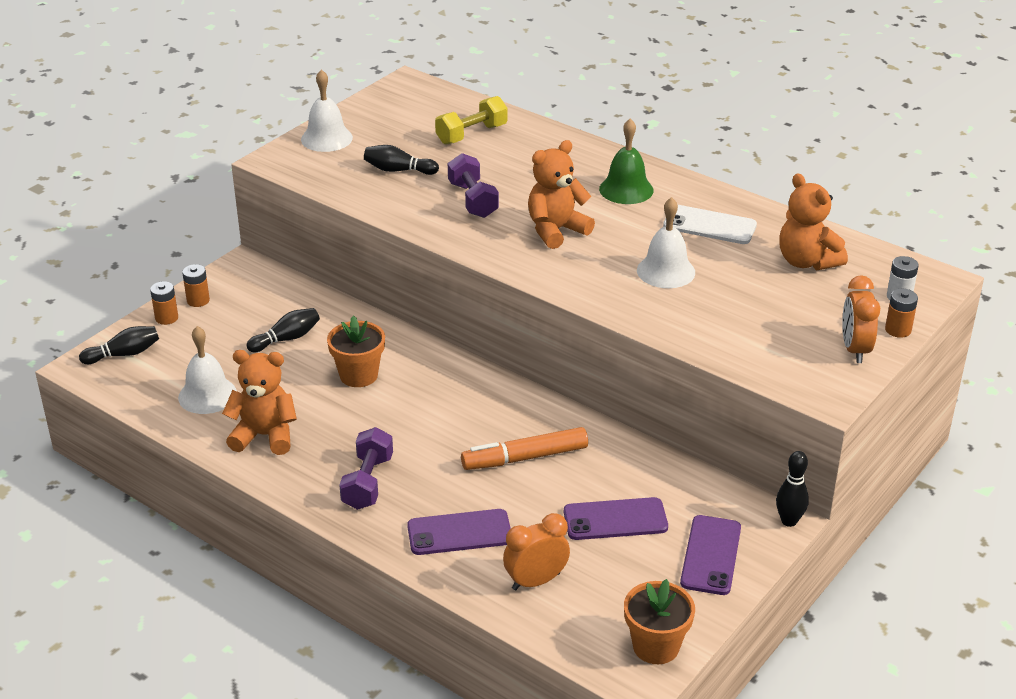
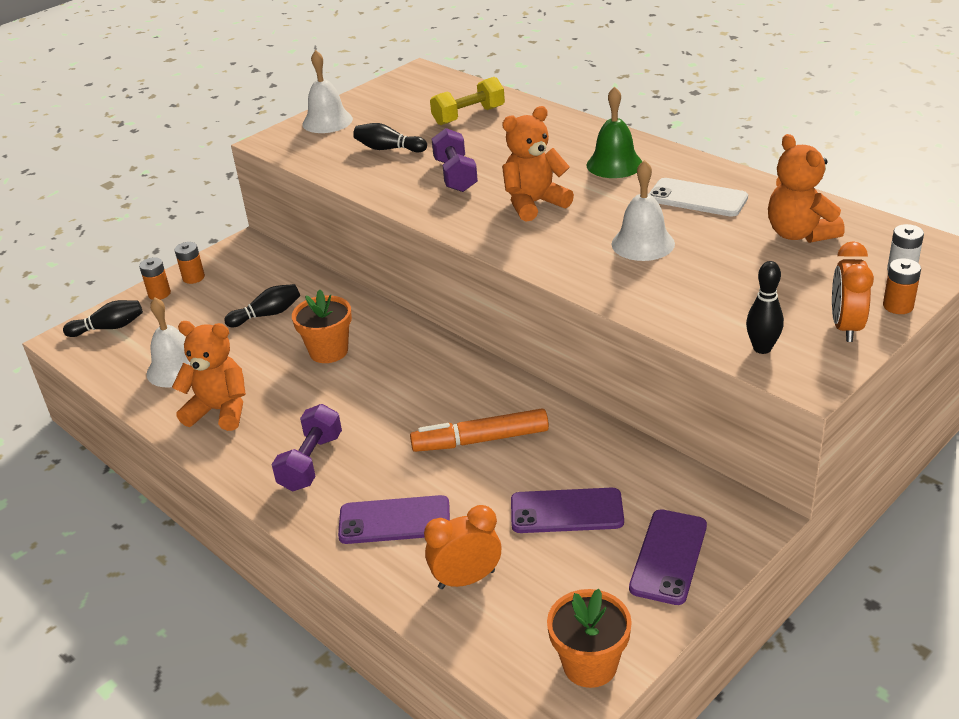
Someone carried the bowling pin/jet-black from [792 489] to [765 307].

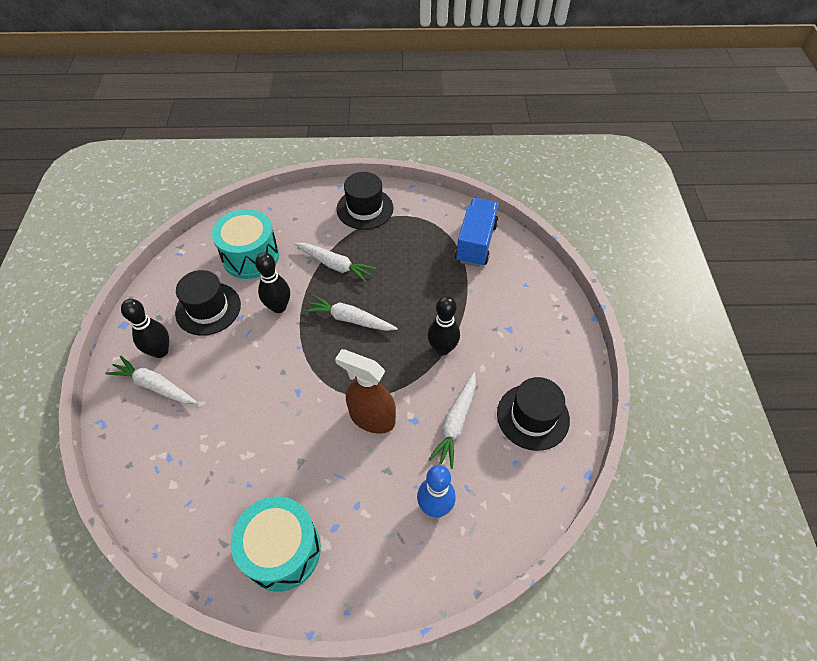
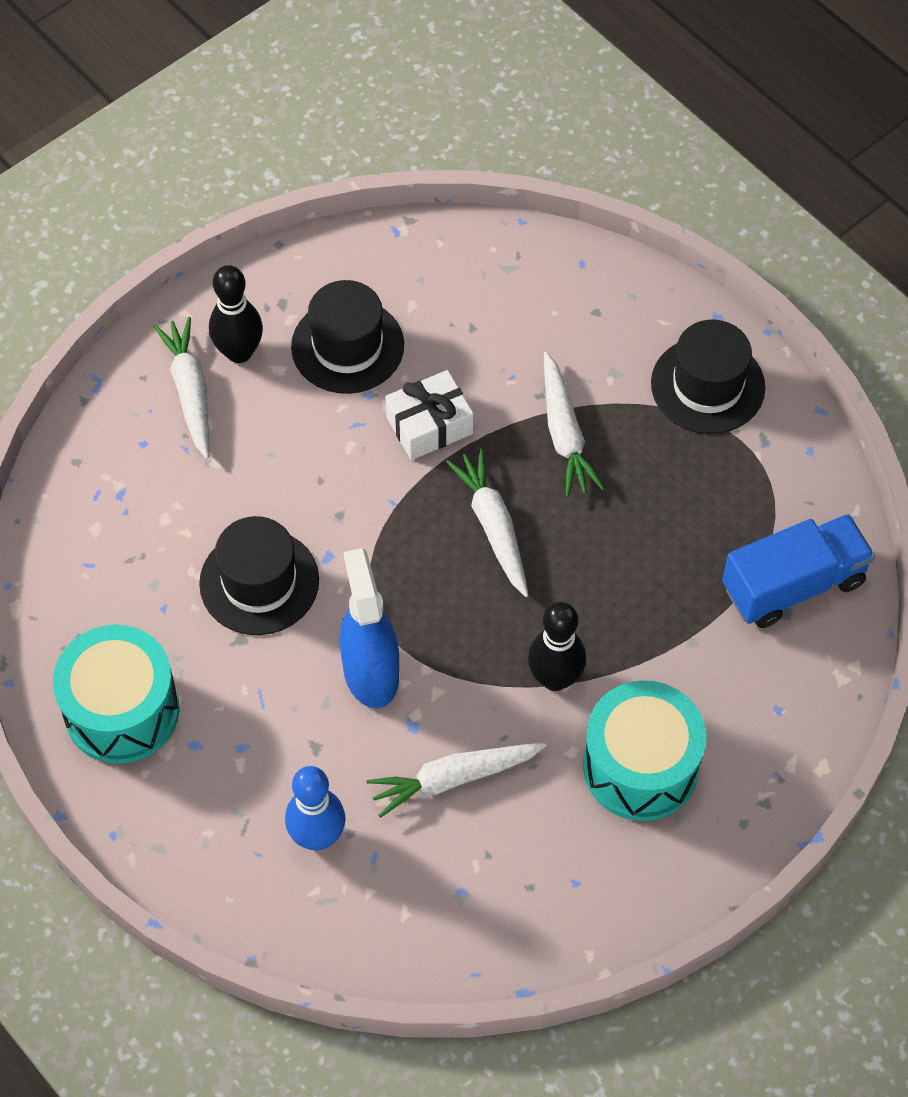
Someone carried the snare drum/turquoise from [245 244] to [644 750]. Someone swapped the bowling pin/jet-black at [272 282] for the gift/snow-white at [429 415]. Someone repainted the sprayer/brown at [365 391], which became the sprayer/blue at [369 628]. Someone carried the top hat/jet-black from [533 414] to [259 575].

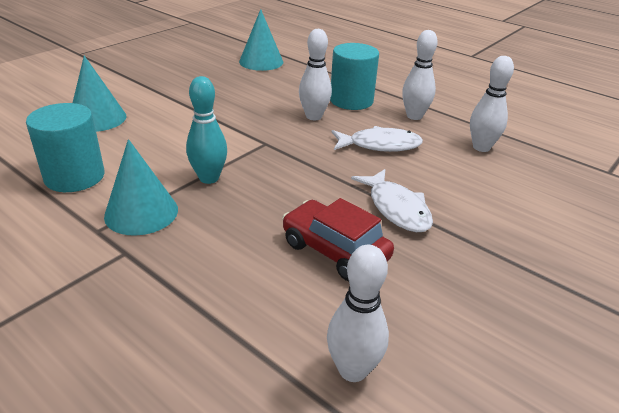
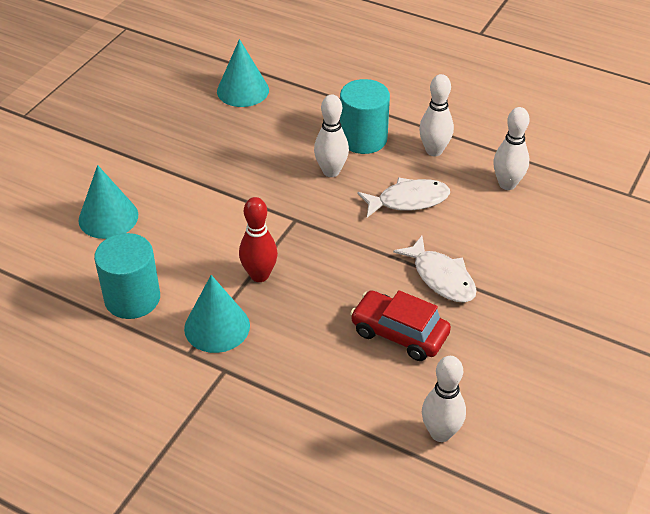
Someone repainted the bowling pin/turquoise at [206 130], which became the bowling pin/red at [258 239].

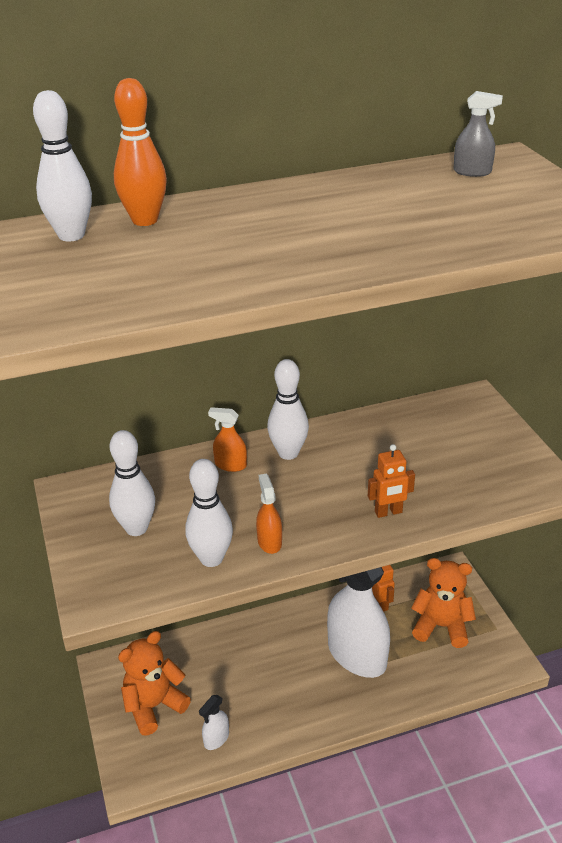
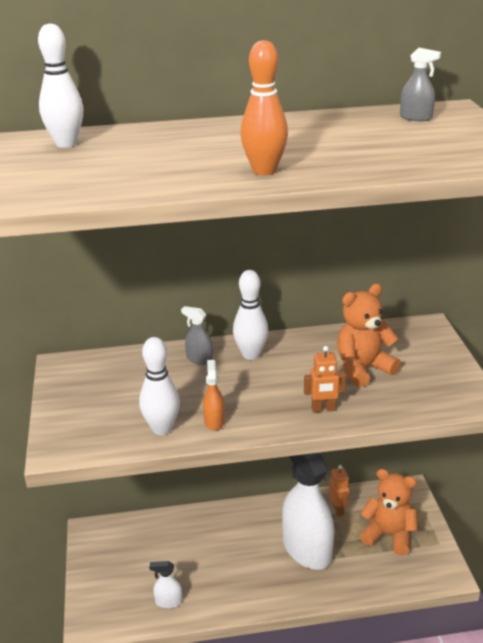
Someone took away the bowling pin/snow-white at [132 483]. Someone carried the bowling pin/orange-coloured from [140 152] to [264 108]. Someone carried the teddy bear/orange-coloured from [154 683] to [369 335]. Someone rotated the sprayer/snow-white at [214 722] by 45 degrees clockwise. Someone repainted the sprayer/orange-coloured at [227 439], which became the sprayer/ash-grey at [197 335].

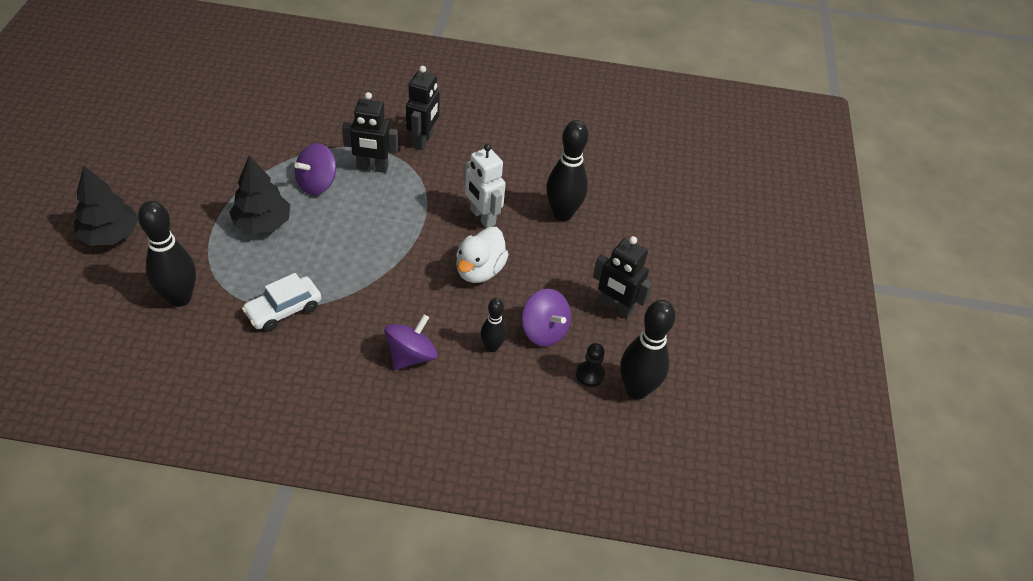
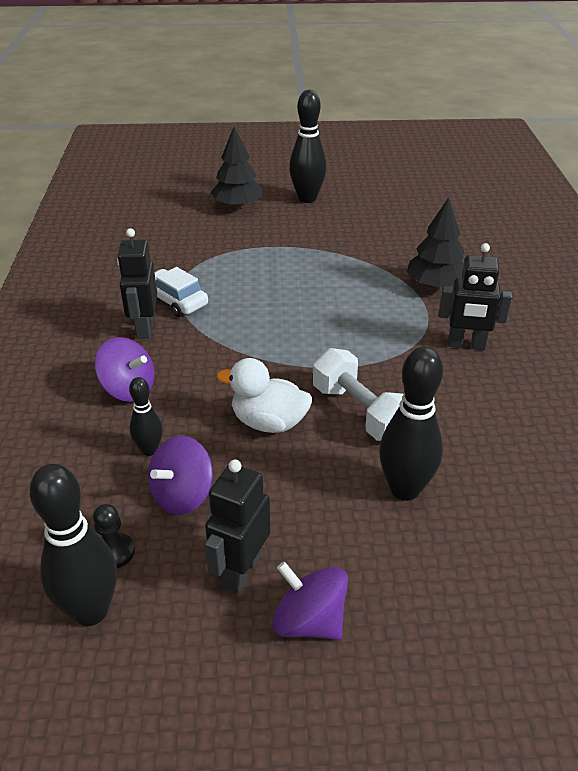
Someone carried the bowling pin/jet-black from [167 254] to [308 146]. Someone carried the toy tree/jet-black from [259 194] to [435 243]. Someone carried the spinning top/violet from [315 169] to [310 600]. Someone carried the robot figure/jet-black from [370 132] to [137 283]. Someone swapped the robot figure/snow-white at [485 185] for the dumbbell/snow-white at [358 394].

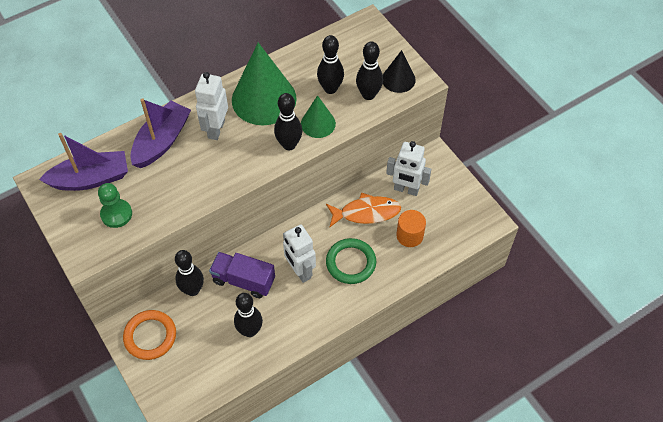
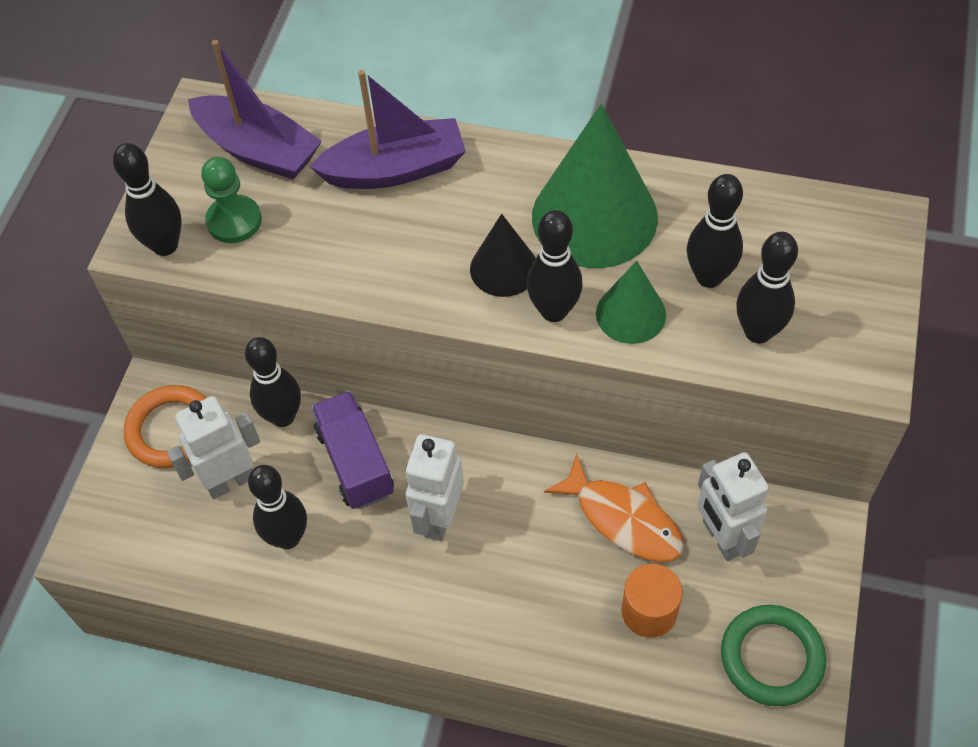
Someone carried the robot figure/snow-white from [211 106] to [213 447]. Someone carried the hoop/green from [351 261] to [773 655]. Someone carried the cone/jet-black from [399 71] to [503 255]. Someone put down the bowling pin/jet-black at [147 199].

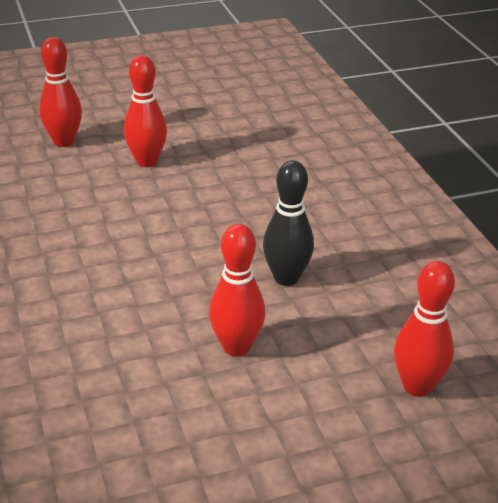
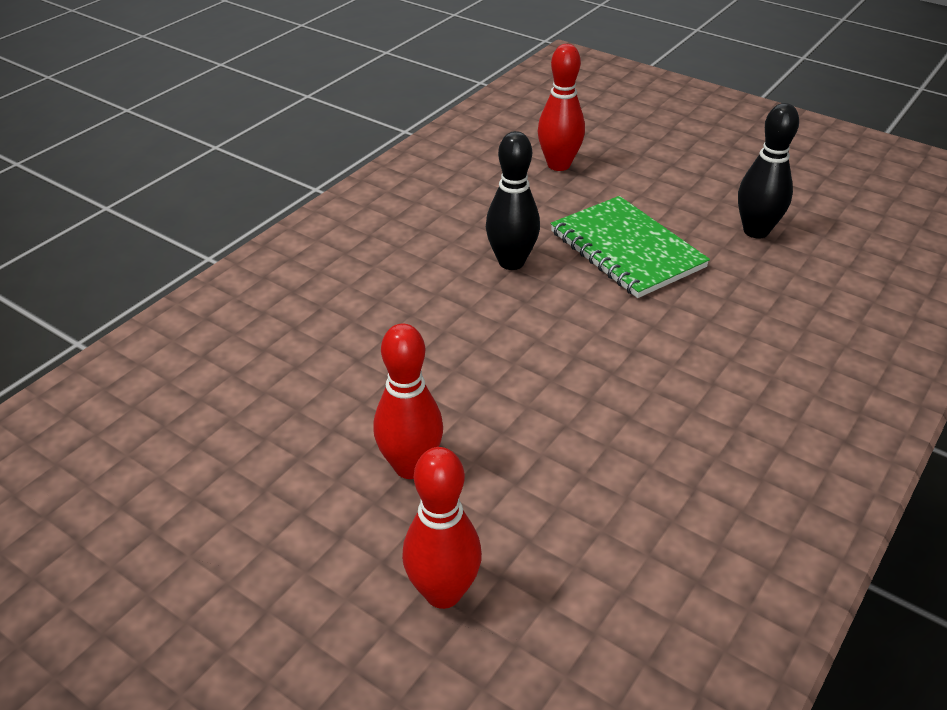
Someone swapped the bowling pin/red at [237 290] for the notepad/green at [630 247]. Someone put down the bowling pin/jet-black at [768 170].

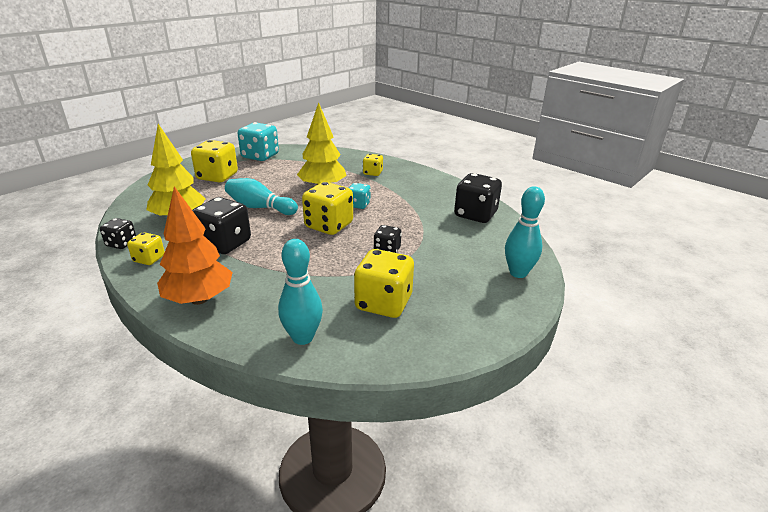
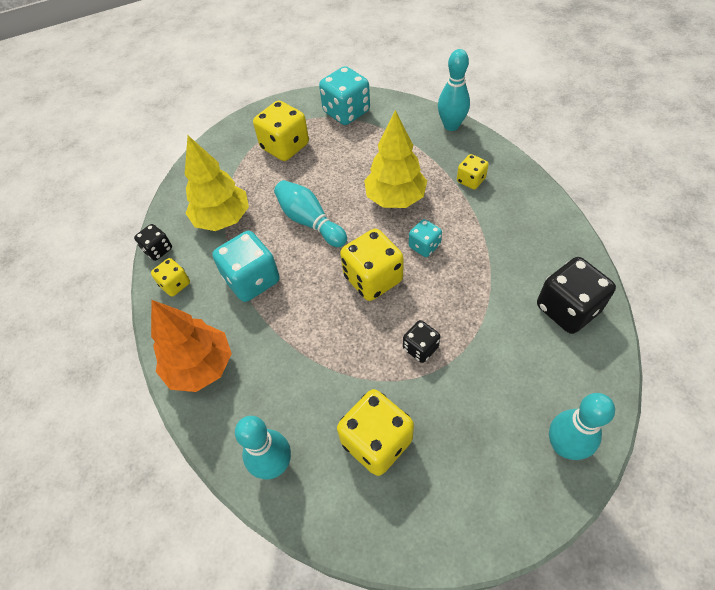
Someone repainted the dice/jet-black at [221 225], which became the dice/turquoise at [246 266]. Someone put down the bowling pin/turquoise at [454 90].

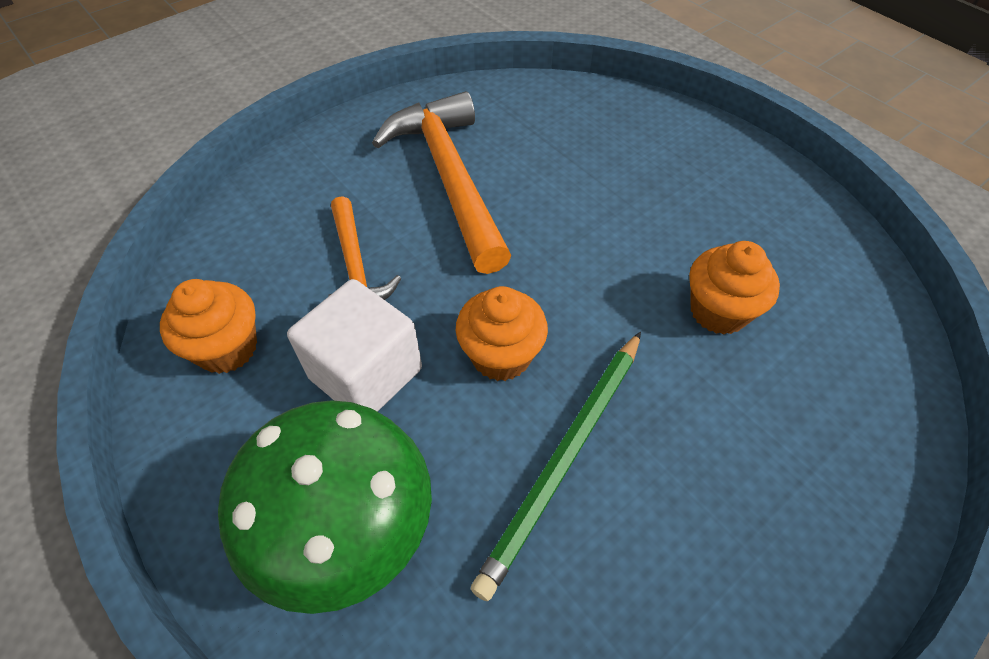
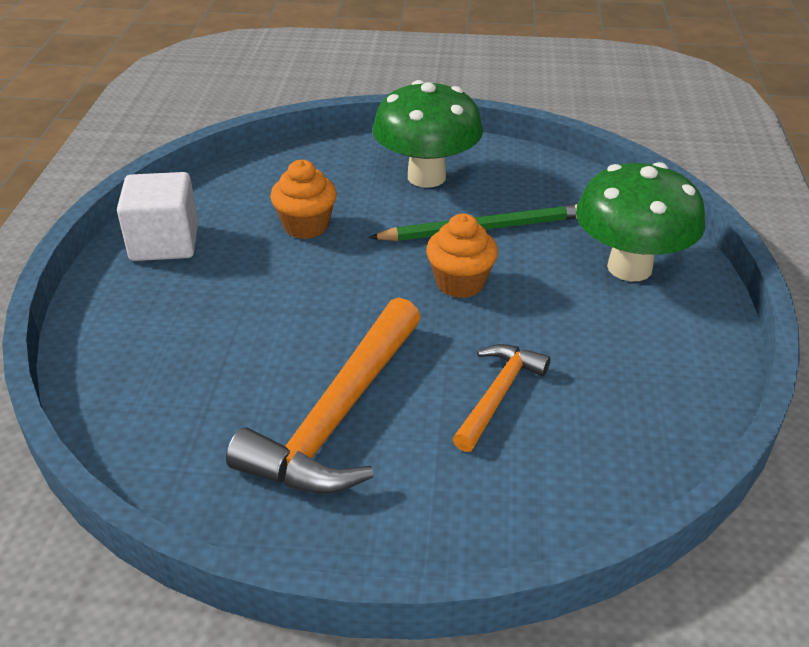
Someone took away the muffin/orange-coloured at [208 326]. Someone carried the cube/snow-white from [354 345] to [157 216]. Someone put down the mushroom/green at [428 133].

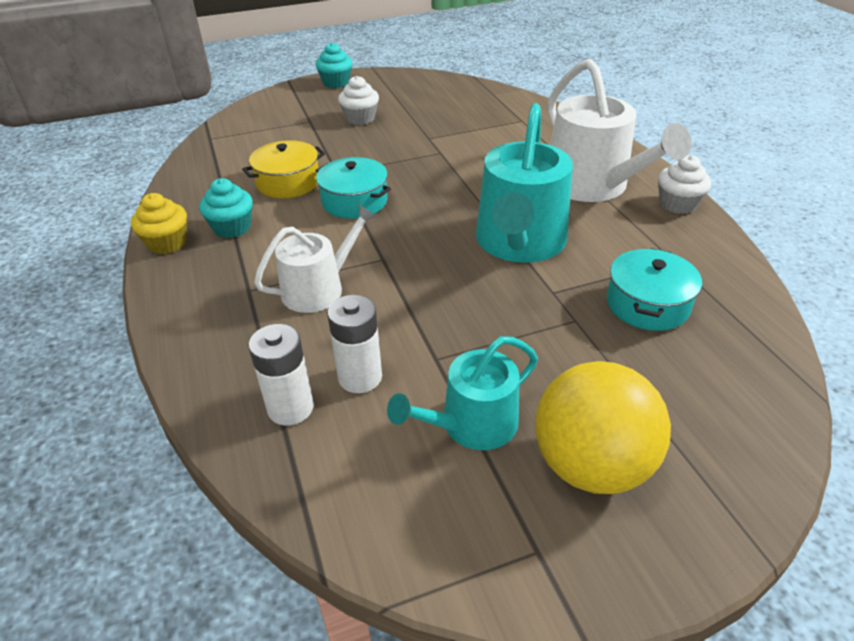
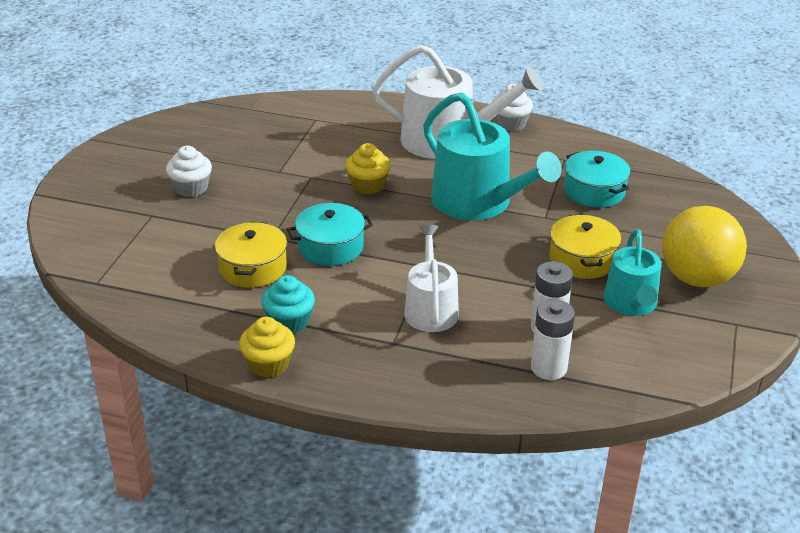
Someone took away the muffin/turquoise at [333 65]. Someone put down the muffin/golden at [368 168]. Someone put down the cooking pot/golden at [585 246].

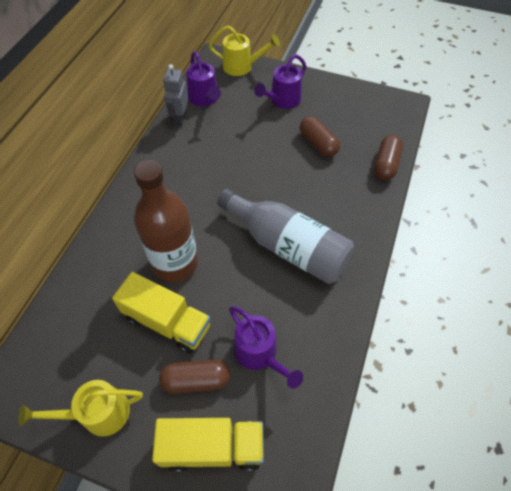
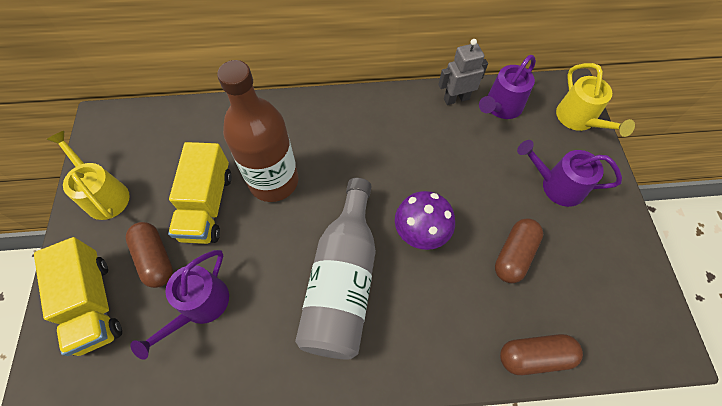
Someone put down the mushroom/violet at [425 220].

